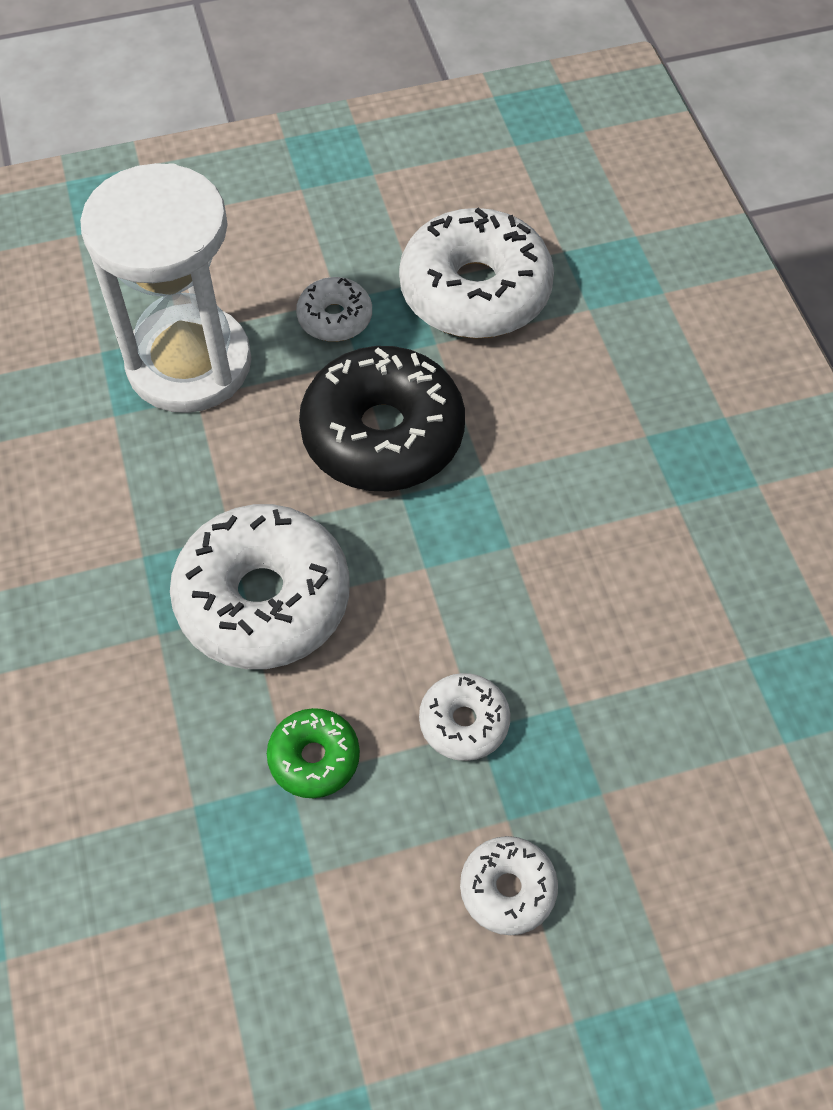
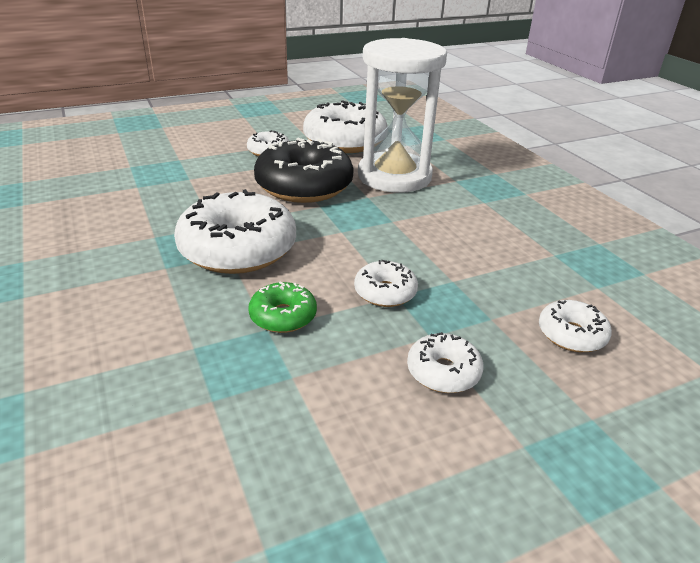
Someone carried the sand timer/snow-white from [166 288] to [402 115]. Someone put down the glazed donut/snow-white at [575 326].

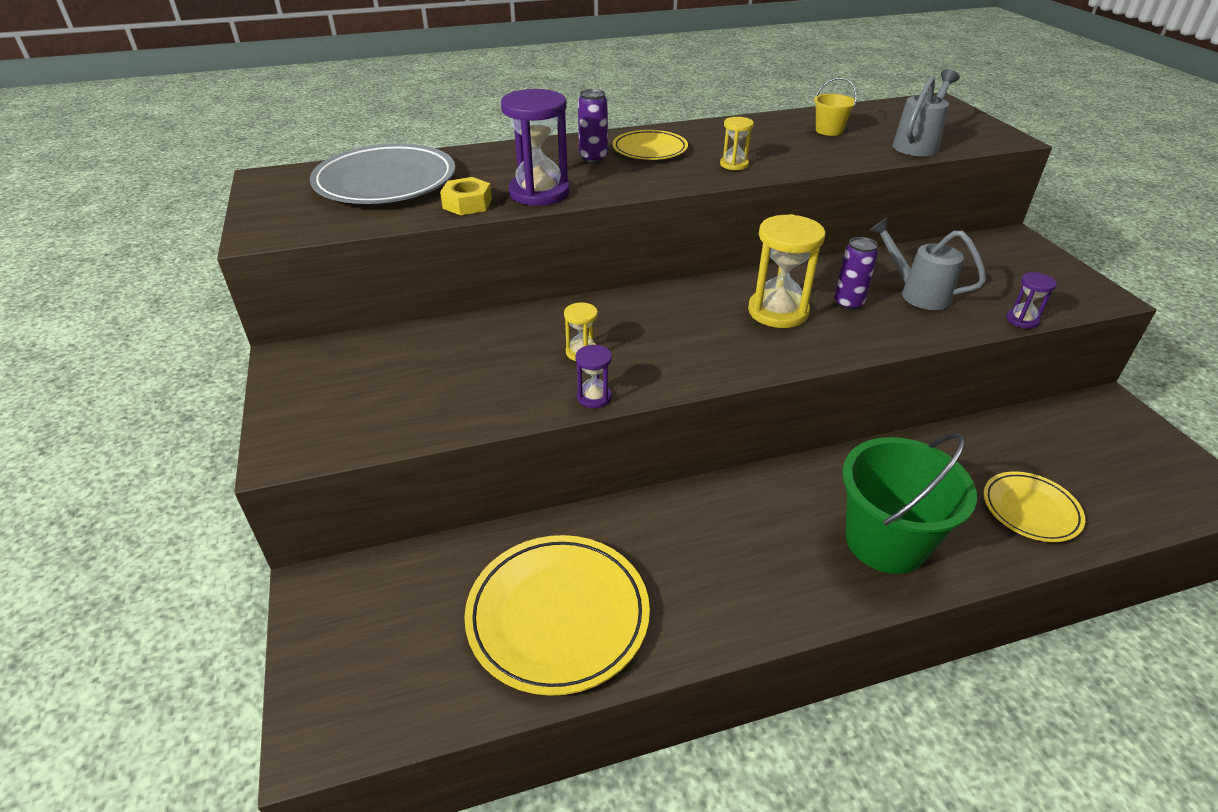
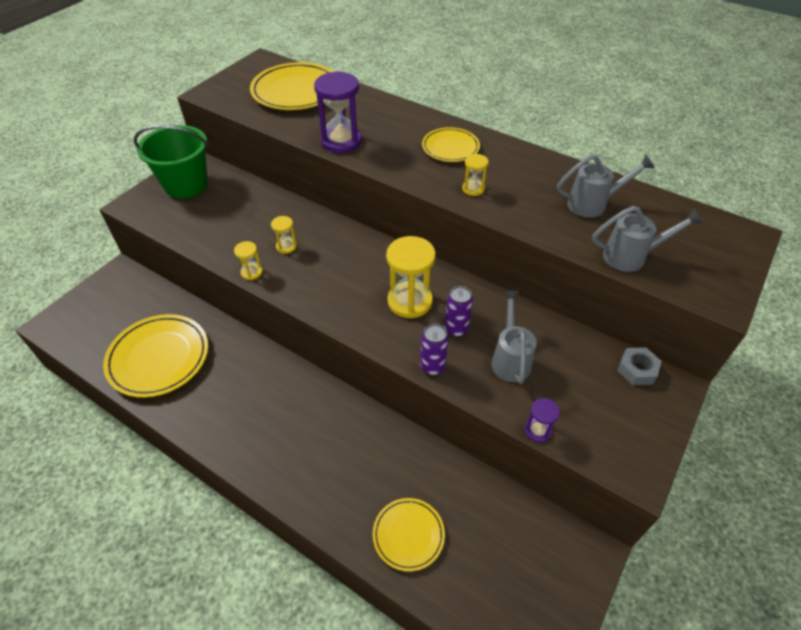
Someone repainted the plate/ash-grey at [383 174], which became the plate/golden at [292 86]. Someone took away the hex nut/golden at [466 196]. Someone repainted the sand timer/violet at [593 376], which became the sand timer/golden at [248 260]. Someone carried the can/violet from [593 126] to [434 349]. Someone swapped the bucket/golden at [835 107] for the sprinkling can/ash-grey at [606 186]. Someone carried the bucket/green from [909 503] to [171 161]. Someone put down the hex nut/ash-grey at [639 366].

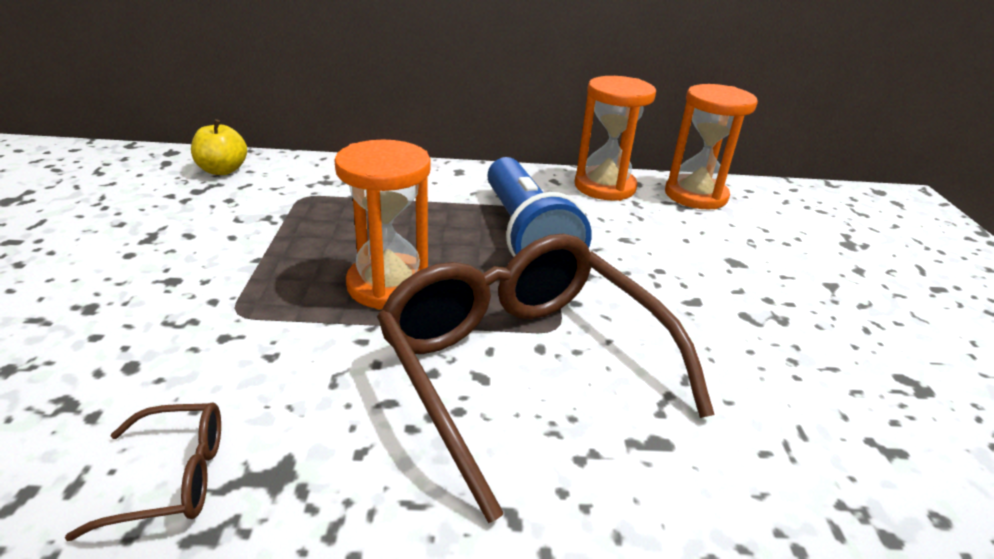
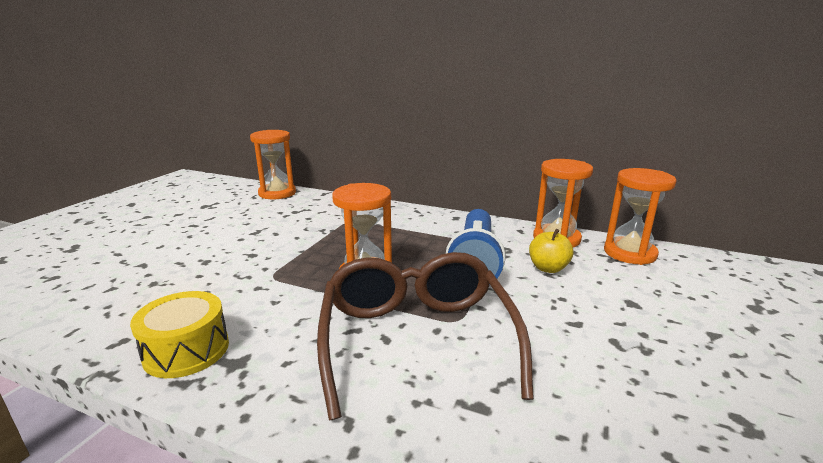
Someone swapped the spectacles/brown at [143 471] for the snare drum/golden at [179 334]. Someone carried the apple/golden from [219 147] to [551 251]. Someone put down the sand timer/orange-coloured at [273 164].

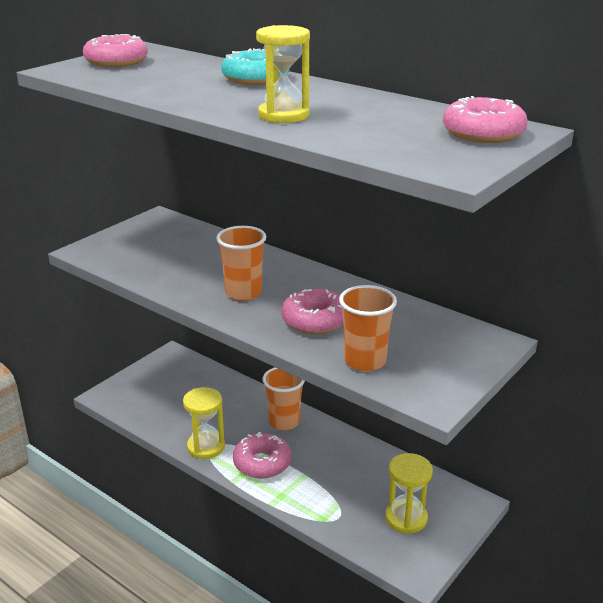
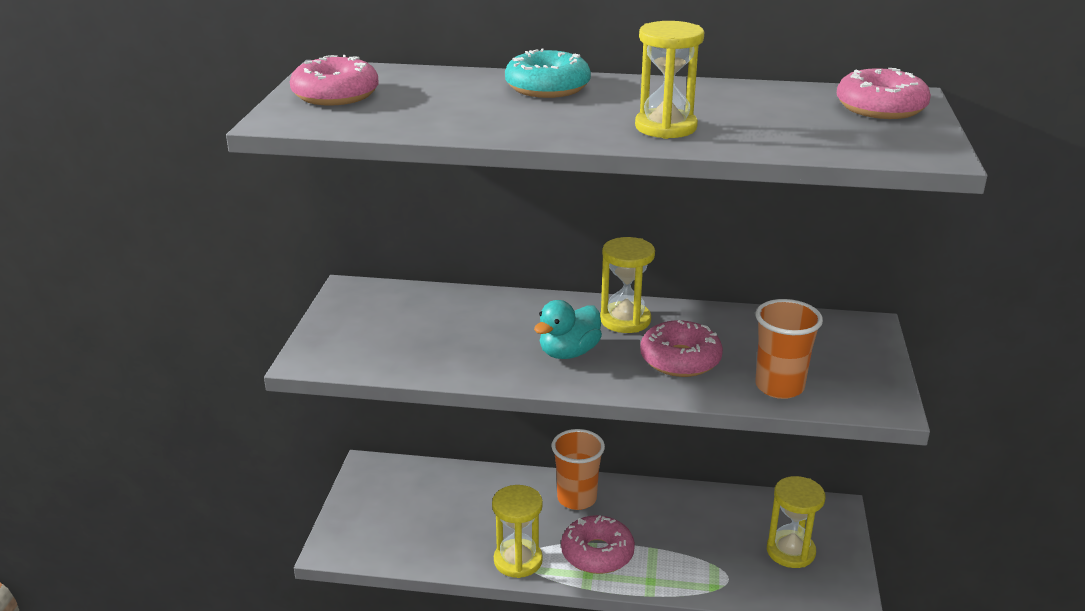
Someone swapped the tumbler/orange-coloured at [241 263] for the rubber duck/turquoise at [568 329]. Someone put down the sand timer/golden at [627 285].

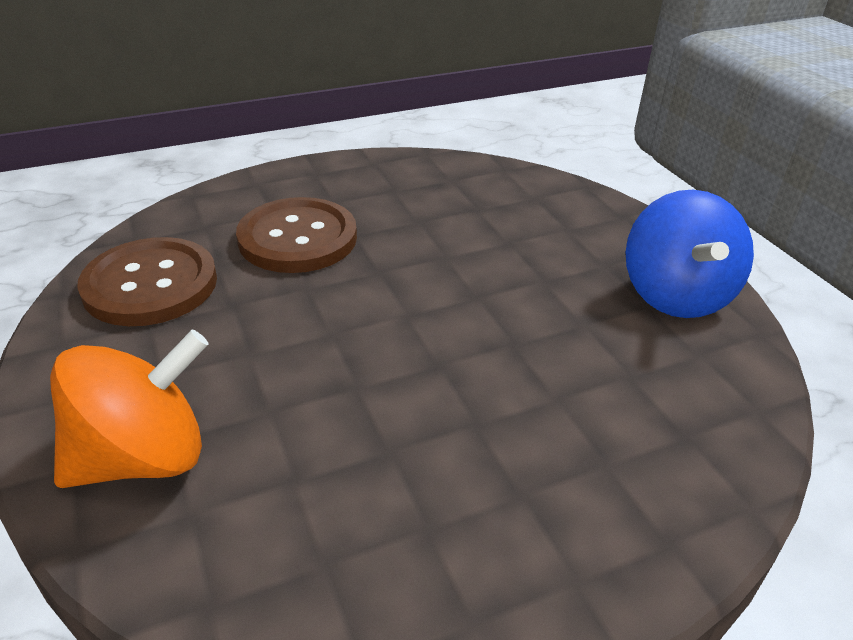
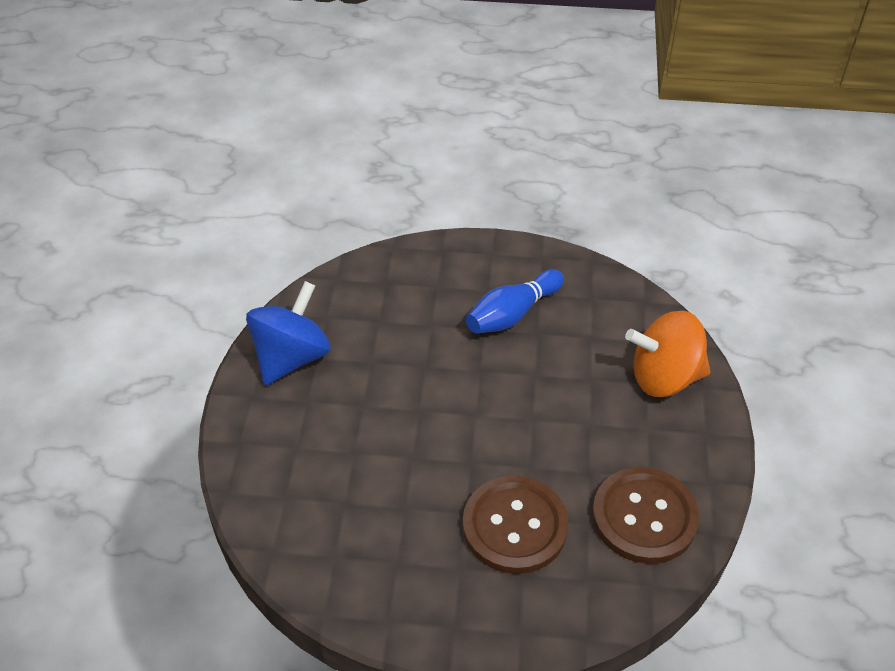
Someone put down the bowling pin/blue at [515 301].

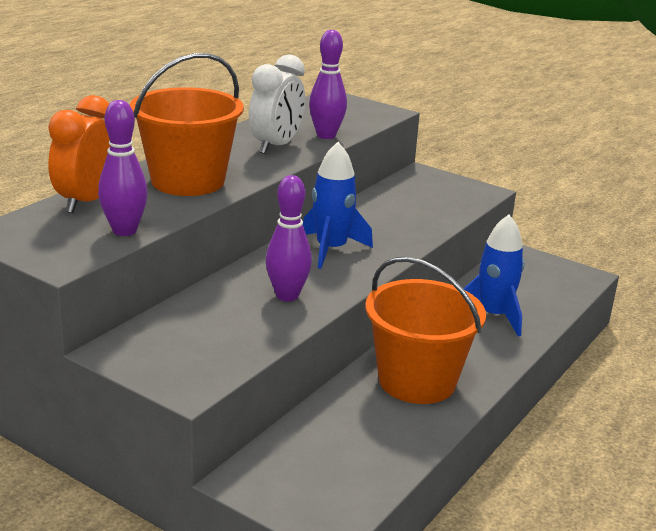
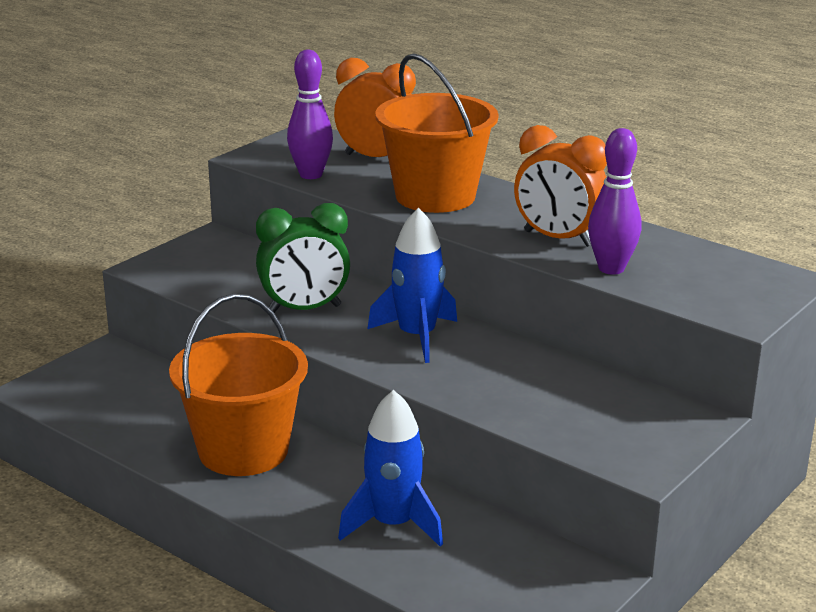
Someone repainted the alarm clock/snow-white at [277 104], which became the alarm clock/orange-coloured at [560 186]. Someone swapped the bowling pin/violet at [289 238] for the alarm clock/green at [303 258].

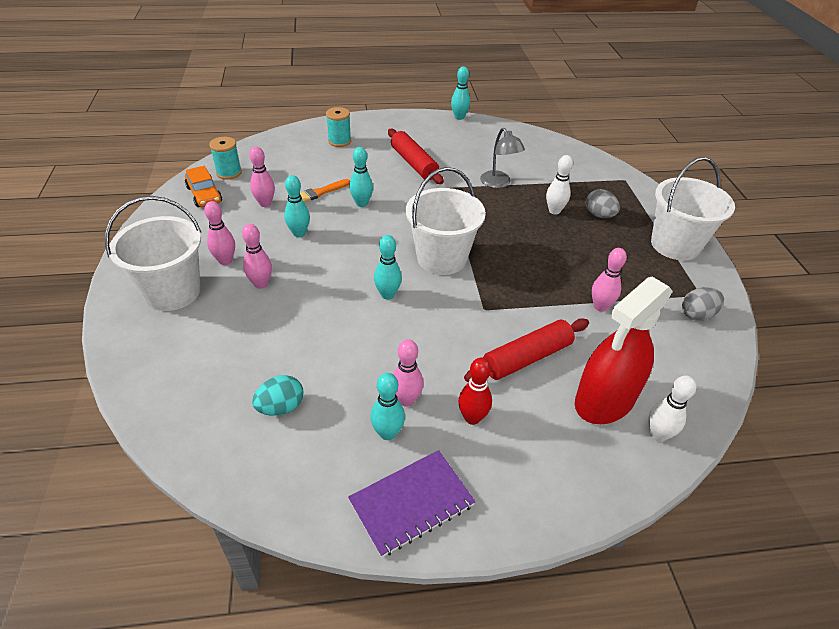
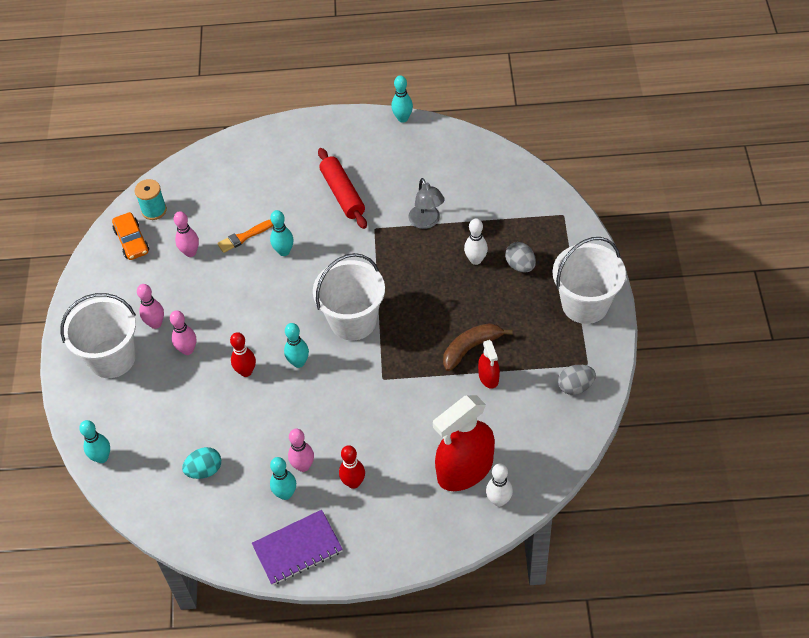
Someone carried the bowling pin/turquoise from [297 206] to [94 441]. Someone took away the reel of thread/turquoise at [338 127]. Someone took away the rolling pin/red at [526 350]. Someone swapped the bowling pin/pink at [609 280] for the sprayer/red at [489 364]. Someone put down the bowling pin/red at [243 354]. Someone put down the banana/brown at [477 347].

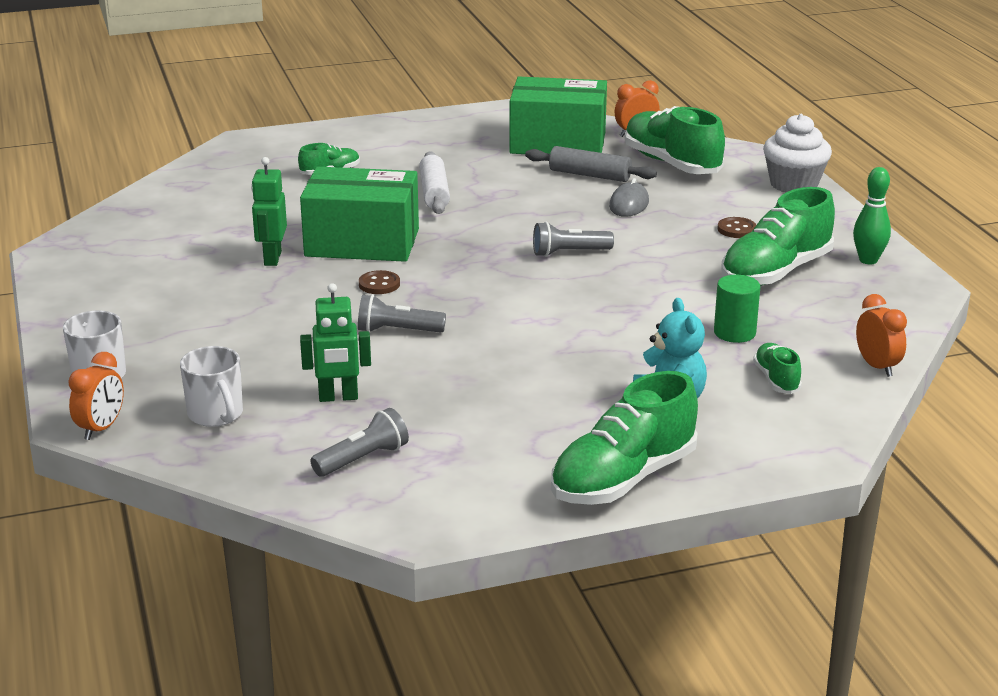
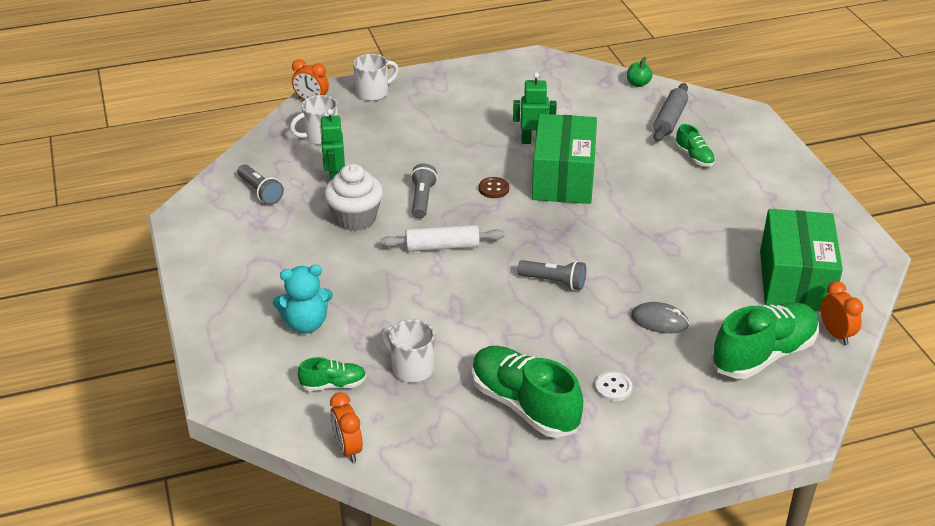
Someone carried the rolling pin/snow-white from [434 182] to [442 238]. Someone carried the rolling pin/ash-grey from [591 164] to [671 112]. Someone rotated the flashlight/ash-grey at [573 239] by 120 degrees clockwise. Someone took away the shoe/green at [624 438]. Someone swapped the cylinder shape/green at [737 309] for the coffee mug/snow-white at [408 350]. Someone repainted the button/brown at [737 227], which became the button/snow-white at [613 386]. Someone carried the muffin/snow-white from [797 153] to [353 197]. Someone took away the bowling pin/green at [872 215]. Someone rotated the alarm clock/orange-coloured at [881 335] by 90 degrees clockwise. Someone put down the apple/green at [639 72].

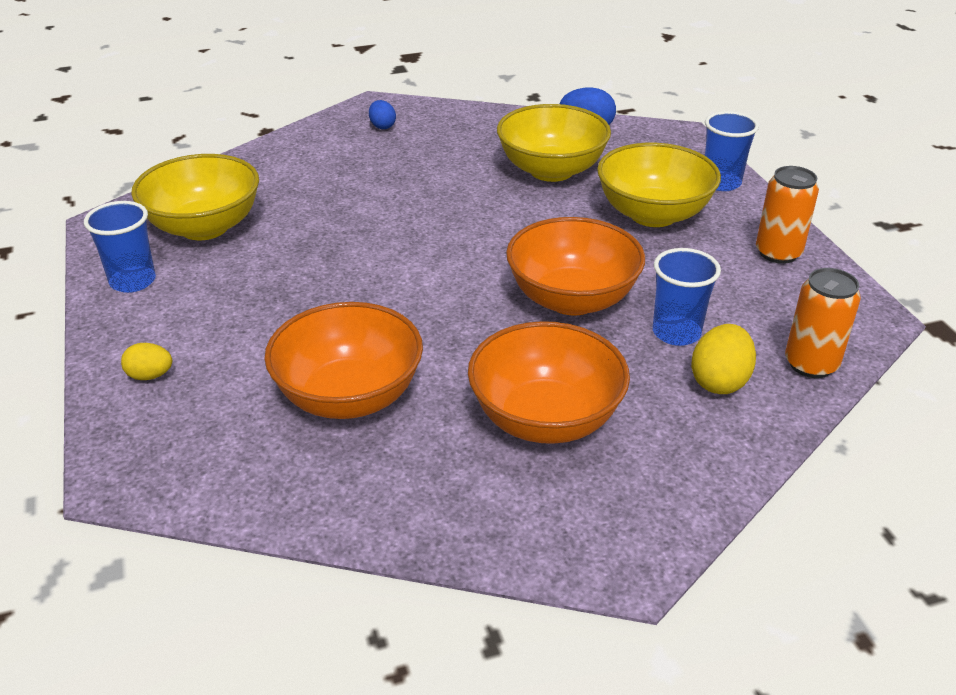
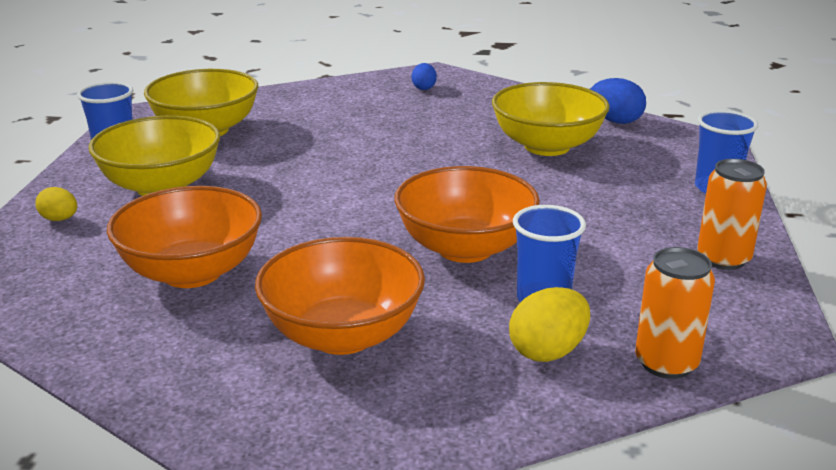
Someone carried the serving bowl/golden from [659 185] to [154 155].

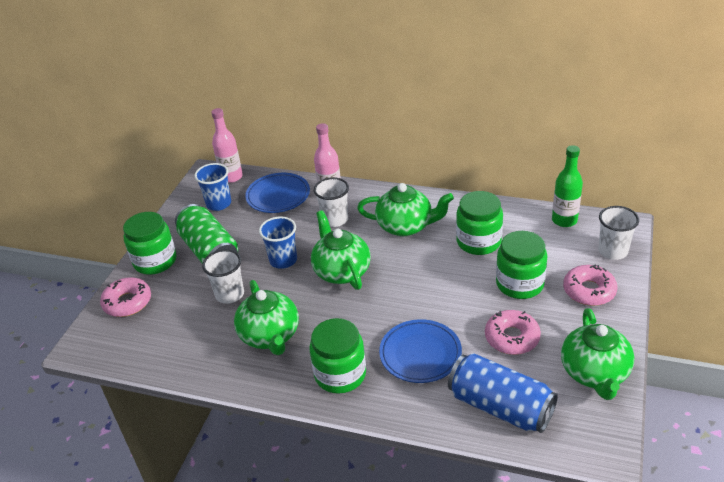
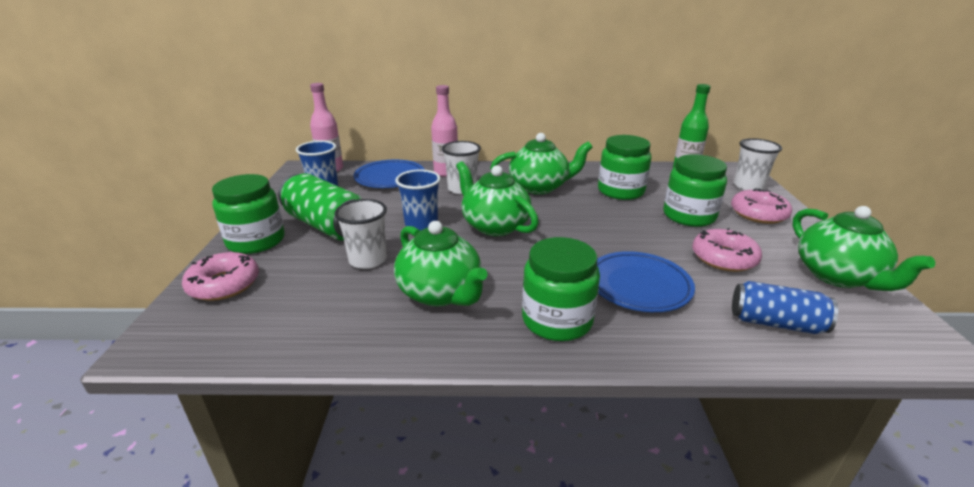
Someone scaled the can/blue at [503 393] by 0.65.

